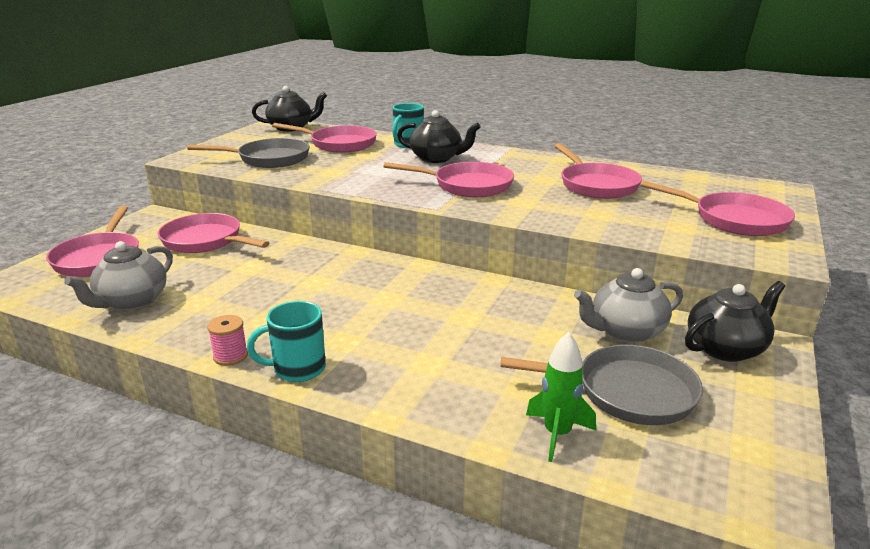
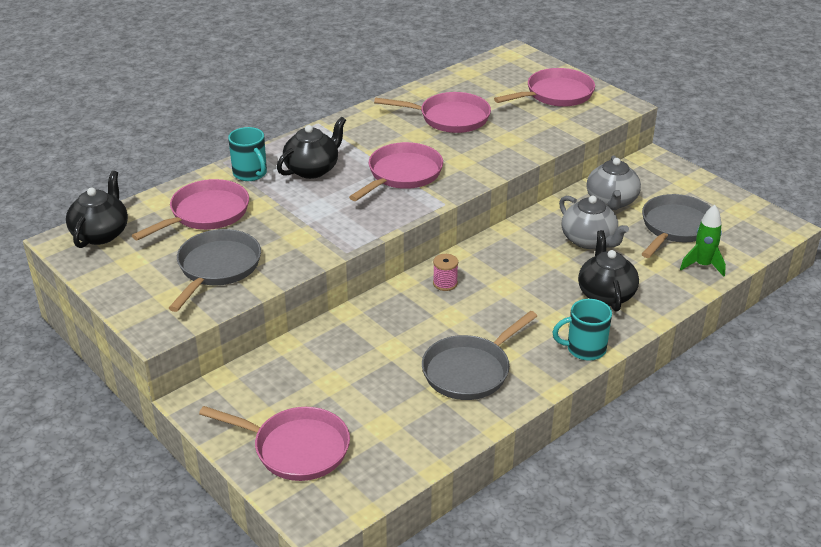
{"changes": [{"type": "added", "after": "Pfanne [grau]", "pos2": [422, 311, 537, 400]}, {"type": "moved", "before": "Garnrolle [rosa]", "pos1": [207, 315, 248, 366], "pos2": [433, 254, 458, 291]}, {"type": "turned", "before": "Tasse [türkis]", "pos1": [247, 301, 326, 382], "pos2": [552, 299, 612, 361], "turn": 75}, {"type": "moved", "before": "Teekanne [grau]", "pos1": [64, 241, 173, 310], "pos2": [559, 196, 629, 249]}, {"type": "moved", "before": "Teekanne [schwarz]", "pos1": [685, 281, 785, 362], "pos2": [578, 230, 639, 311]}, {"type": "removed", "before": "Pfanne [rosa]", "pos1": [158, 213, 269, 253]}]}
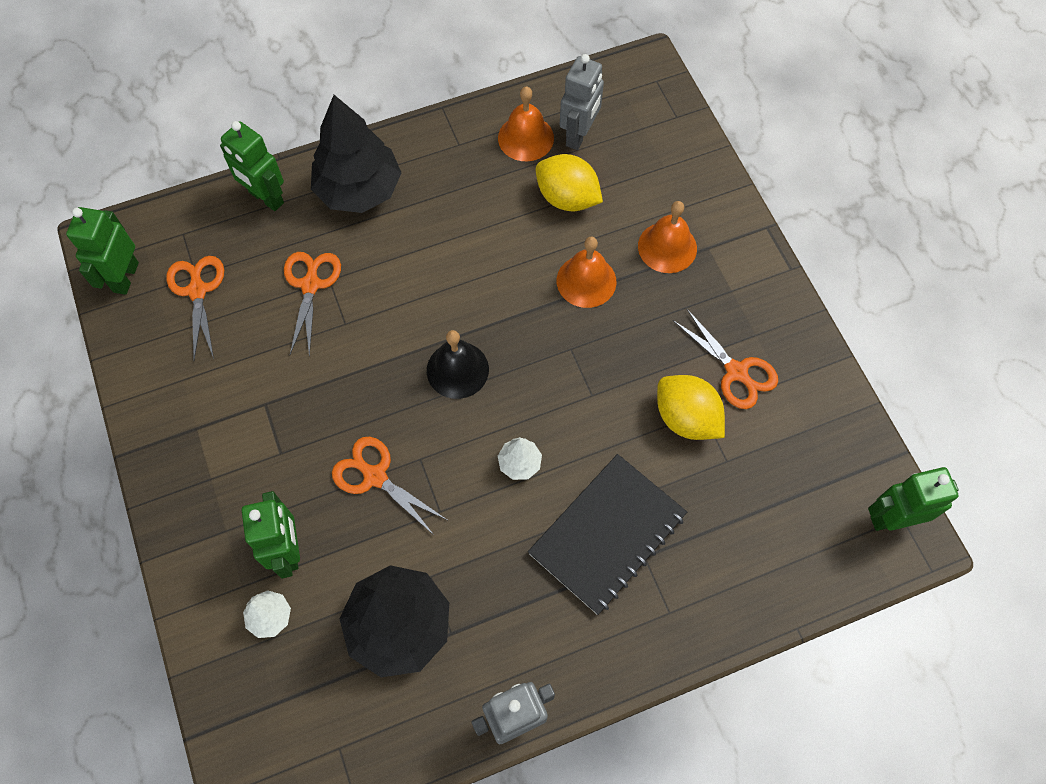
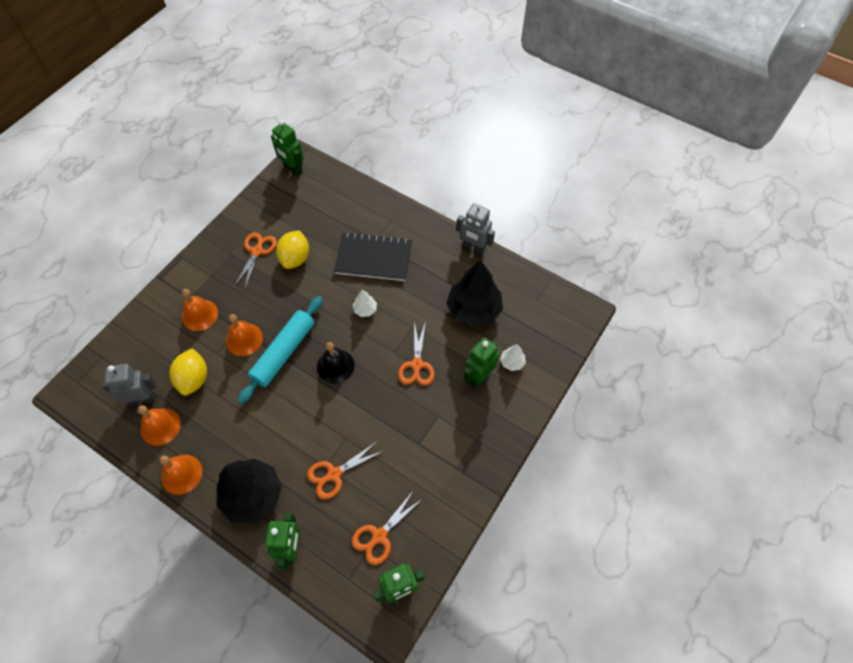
{"changes": [{"type": "added", "after": "Glocke [orange]", "pos2": [160, 455, 202, 495]}, {"type": "added", "after": "Nudelholz [türkis]", "pos2": [238, 296, 323, 404]}]}
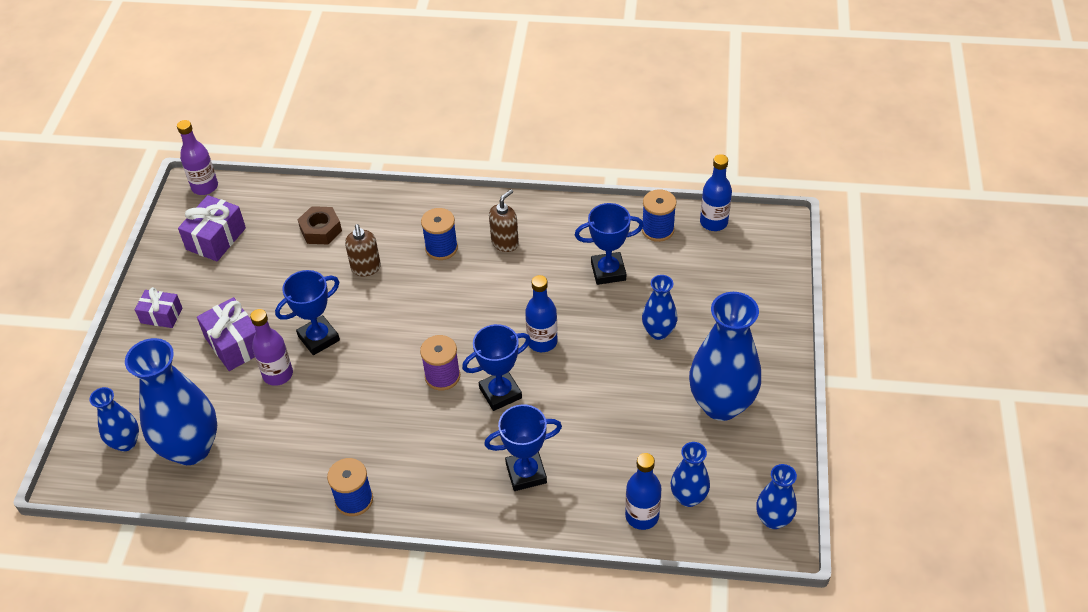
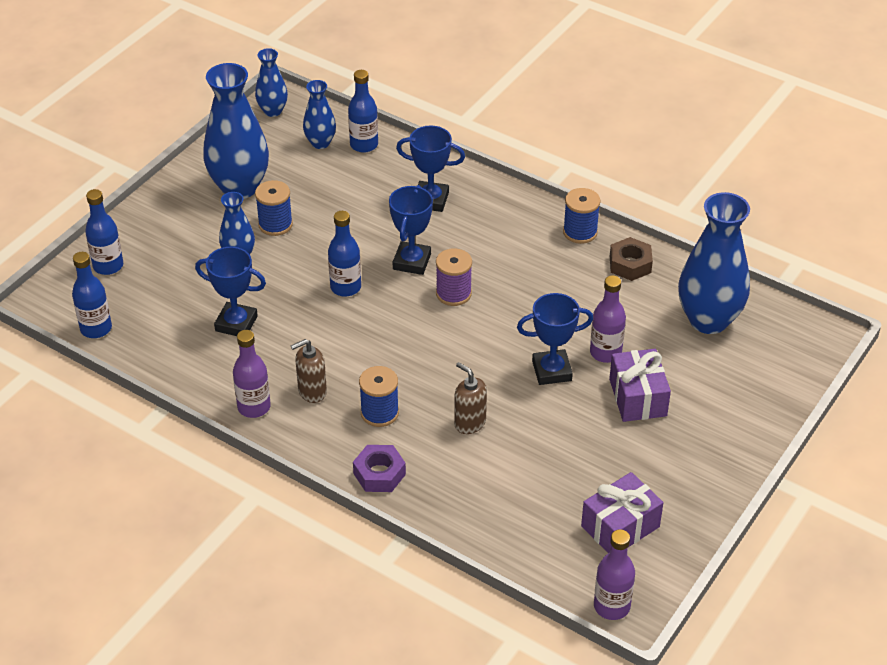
{"changes": [{"type": "added", "after": "Flasche [blau]", "pos2": [85, 189, 123, 275]}, {"type": "added", "after": "Flasche [lila]", "pos2": [233, 330, 271, 418]}, {"type": "moved", "before": "Garnrolle [blau]", "pos1": [642, 189, 676, 242], "pos2": [255, 180, 293, 236]}, {"type": "added", "after": "Sechskantmutter [lila]", "pos2": [353, 445, 406, 492]}, {"type": "turned", "before": "Pokal [blau]", "pos1": [462, 324, 531, 411], "pos2": [389, 185, 433, 275], "turn": -75}, {"type": "turned", "before": "Seifenspender [braun]", "pos1": [345, 224, 381, 276], "pos2": [454, 362, 487, 434], "turn": -60}, {"type": "moved", "before": "Sechskantmutter [braun]", "pos1": [297, 206, 342, 244], "pos2": [610, 237, 653, 281]}, {"type": "removed", "before": "Vase [blau]", "pos1": [89, 387, 139, 452]}, {"type": "removed", "before": "Geschenk [lila]", "pos1": [135, 287, 182, 328]}]}
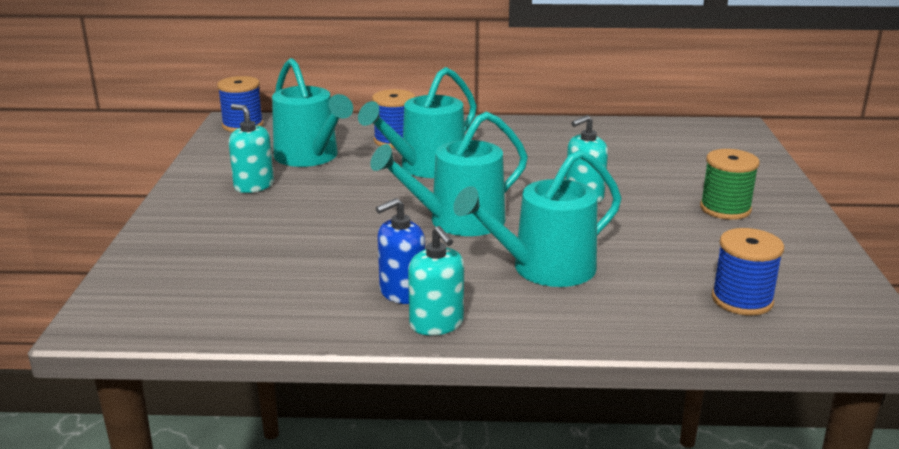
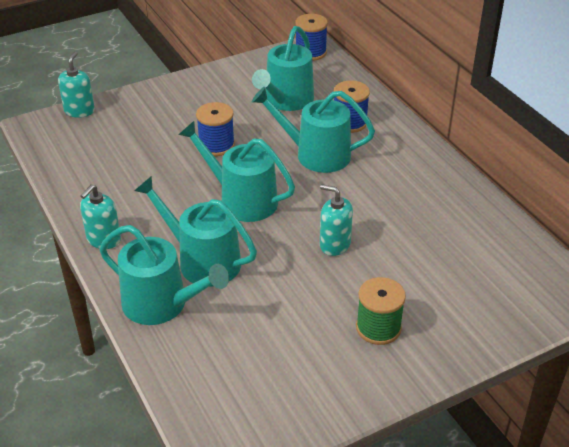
{"changes": [{"type": "moved", "before": "Seifenspender [türkis]", "pos1": [229, 104, 274, 193], "pos2": [58, 52, 95, 118]}, {"type": "added", "after": "Gießkanne [türkis]", "pos2": [100, 225, 229, 325]}, {"type": "moved", "before": "Garnrolle [blau]", "pos1": [712, 228, 784, 316], "pos2": [196, 102, 235, 156]}, {"type": "removed", "before": "Seifenspender [blau]", "pos1": [376, 198, 425, 304]}]}
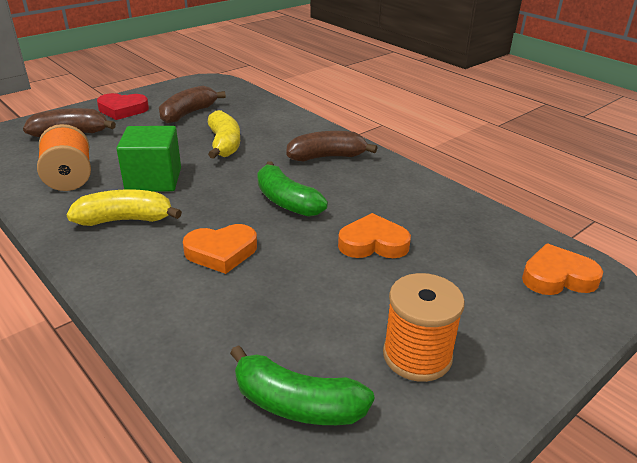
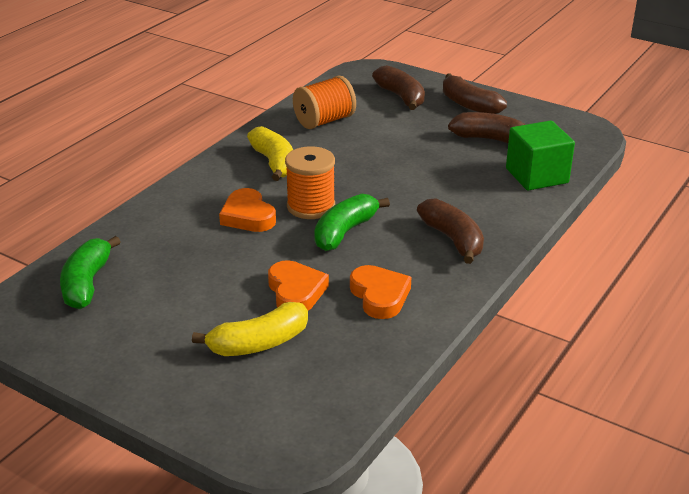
{"changes": [{"type": "moved", "before": "Banane [gelb]", "pos1": [208, 110, 240, 159], "pos2": [192, 302, 308, 356]}, {"type": "moved", "before": "Garnrolle [orange]", "pos1": [383, 273, 465, 382], "pos2": [285, 146, 335, 219]}, {"type": "moved", "before": "Herz [orange]", "pos1": [522, 244, 603, 295], "pos2": [350, 265, 411, 319]}, {"type": "replaced", "before": "Herz [rot]", "after": "Banane [braun]", "pos1": [97, 93, 149, 120], "pos2": [443, 73, 507, 114]}, {"type": "moved", "before": "Kubus [grün]", "pos1": [116, 126, 181, 192], "pos2": [506, 120, 575, 191]}]}
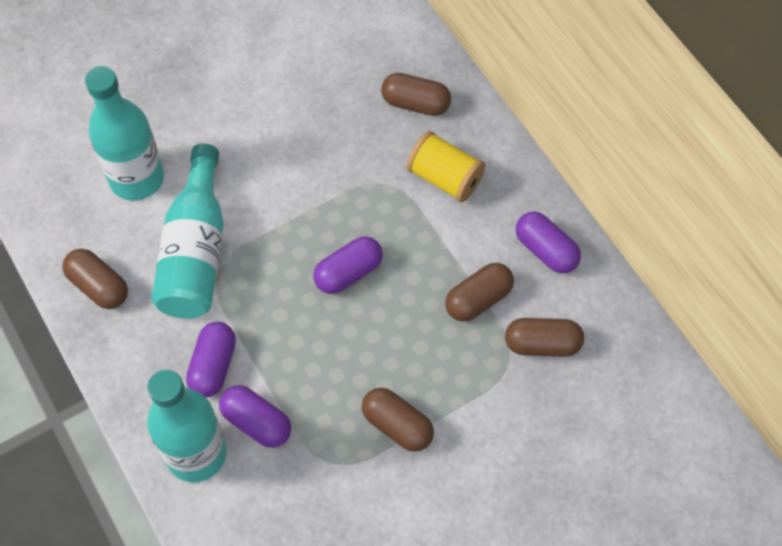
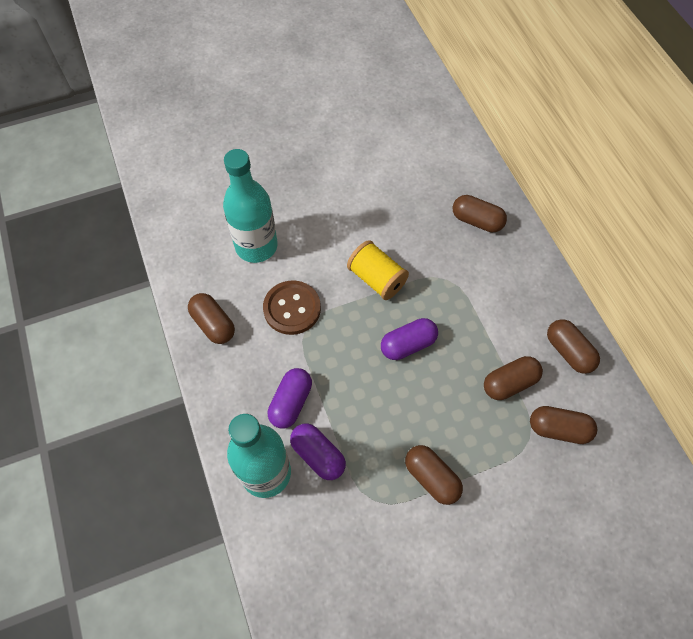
{"changes": [{"type": "replaced", "before": "Flasche [türkis]", "after": "Knopf [braun]", "pos1": [151, 143, 224, 319], "pos2": [263, 280, 321, 335]}, {"type": "moved", "before": "Garnrolle [gelb]", "pos1": [407, 131, 486, 202], "pos2": [347, 240, 409, 300]}, {"type": "recoloured", "before": "Kapsel [lila]", "after": "Kapsel [braun]", "pos1": [516, 212, 581, 273], "pos2": [547, 319, 600, 374]}]}
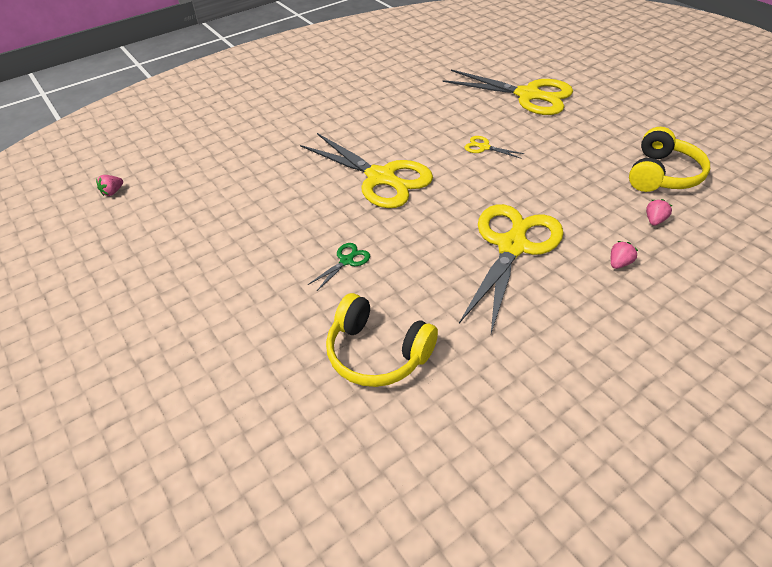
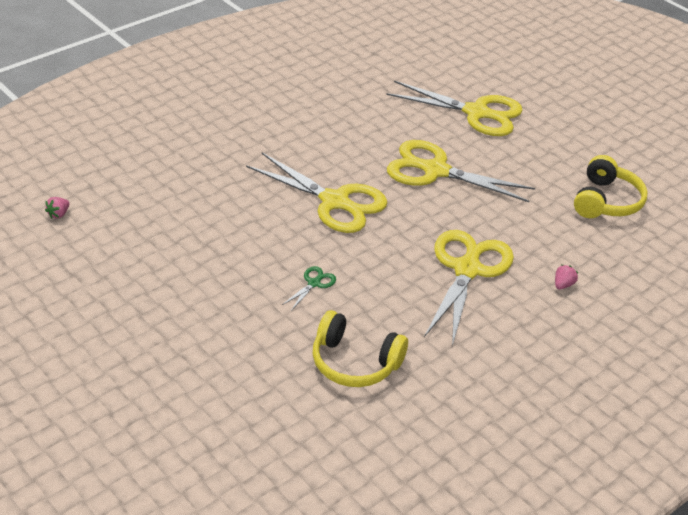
{"changes": [{"type": "resized", "before": "Schere [gelb]", "pos1": [465, 136, 525, 159], "pos2": [387, 140, 535, 202], "scale": 2.46}, {"type": "removed", "before": "Erdbeere [rosa]", "pos1": [646, 199, 672, 226]}]}
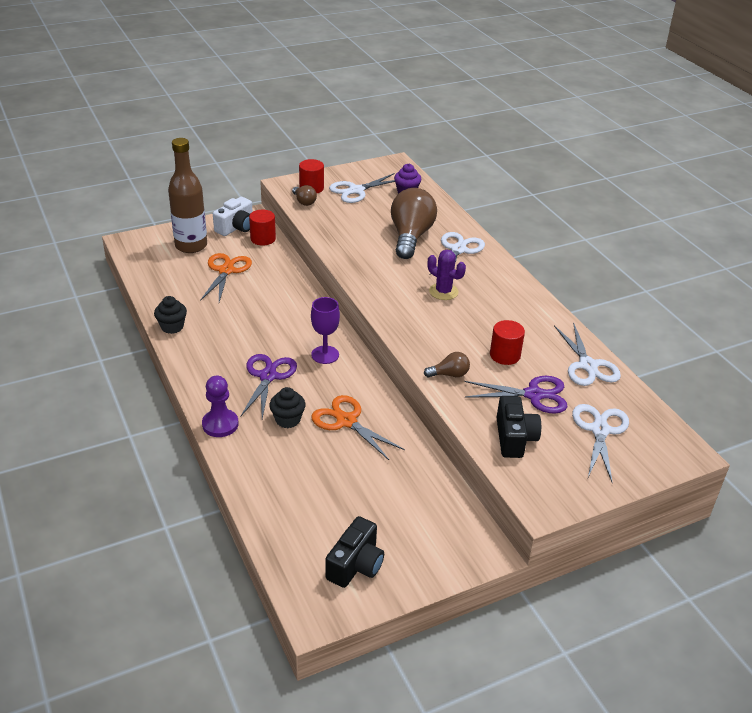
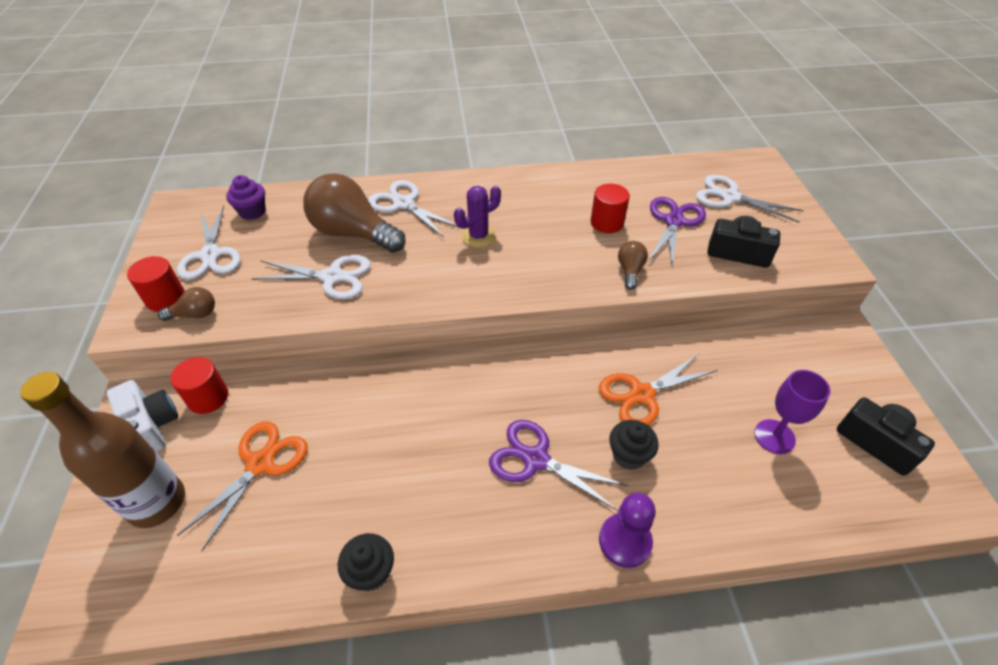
{"changes": [{"type": "turned", "before": "Schere [orange]", "pos1": [200, 253, 252, 302], "pos2": [177, 421, 307, 551], "turn": 90}, {"type": "moved", "before": "Schere [weiß]", "pos1": [554, 322, 621, 386], "pos2": [252, 255, 371, 299]}, {"type": "moved", "before": "Kelch [lila]", "pos1": [311, 297, 340, 364], "pos2": [754, 370, 830, 454]}]}
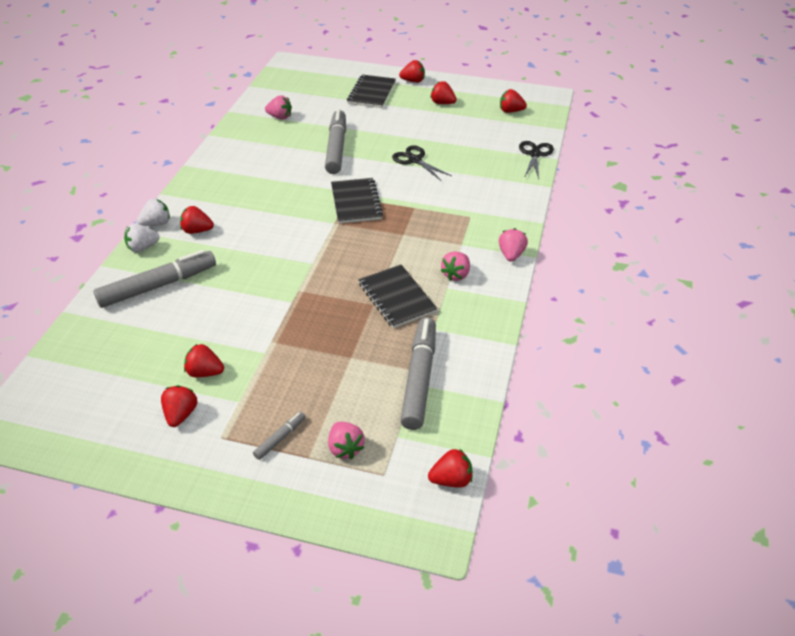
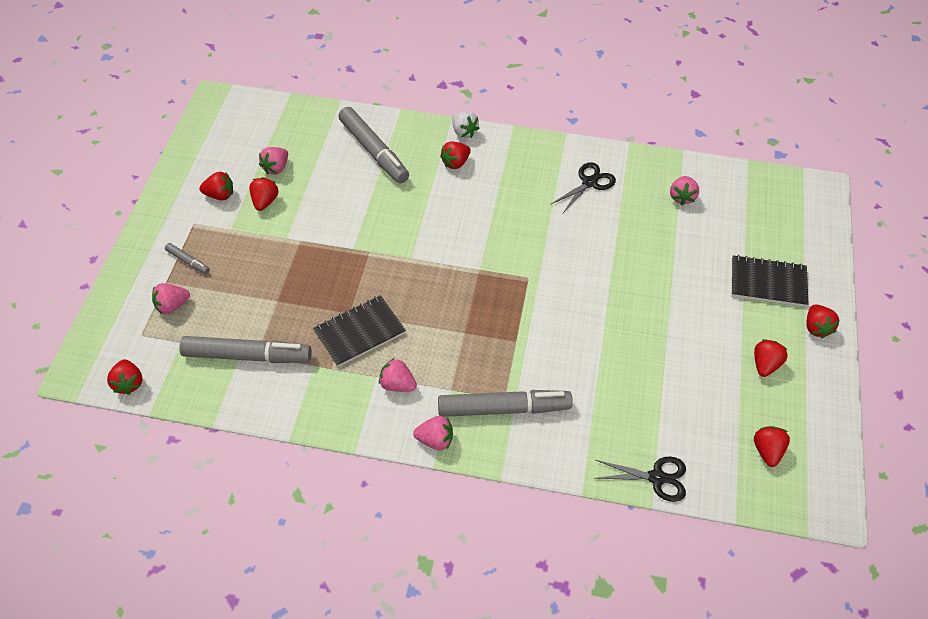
{"changes": [{"type": "added", "after": "Erdbeere [rosa]", "pos2": [259, 147, 288, 175]}, {"type": "moved", "before": "Filzstift [grau]", "pos1": [325, 109, 346, 174], "pos2": [438, 390, 573, 417]}, {"type": "turned", "before": "Erdbeere [rot]", "pos1": [180, 206, 214, 234], "pos2": [440, 141, 471, 169], "turn": -135}, {"type": "moved", "before": "Schere [schwarz]", "pos1": [392, 145, 452, 180], "pos2": [551, 162, 616, 213]}, {"type": "removed", "before": "Erdbeere [weiß]", "pos1": [124, 223, 160, 252]}, {"type": "removed", "before": "Notizbuch [schwarz]", "pos1": [331, 178, 383, 224]}]}
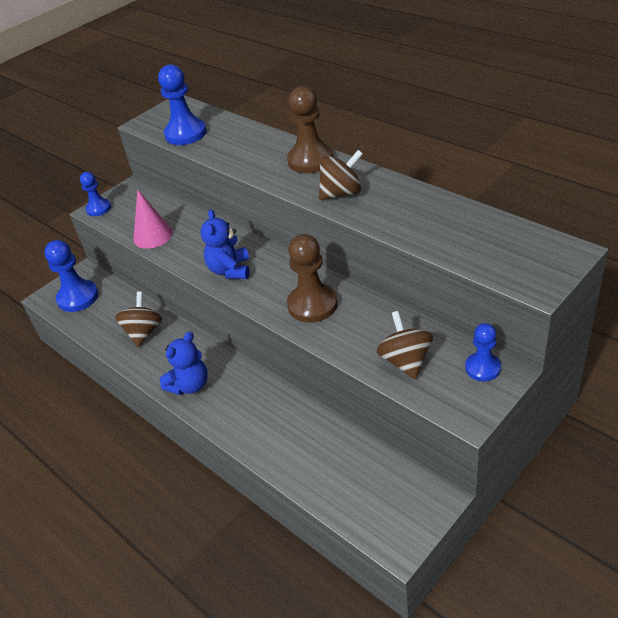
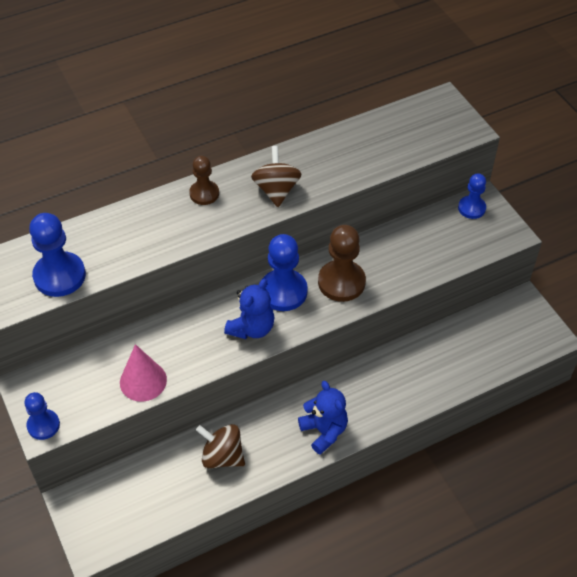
{"changes": [{"type": "resized", "before": "Bauer [braun]", "pos1": [287, 86, 333, 173], "pos2": [189, 156, 219, 205], "scale": 0.61}, {"type": "turned", "before": "Teddybär [blau]", "pos1": [201, 209, 250, 279], "pos2": [224, 279, 275, 339], "turn": -75}, {"type": "moved", "before": "Bauer [blau]", "pos1": [44, 240, 99, 312], "pos2": [263, 234, 308, 311]}, {"type": "removed", "before": "Kreisel [braun]", "pos1": [377, 311, 433, 380]}]}
